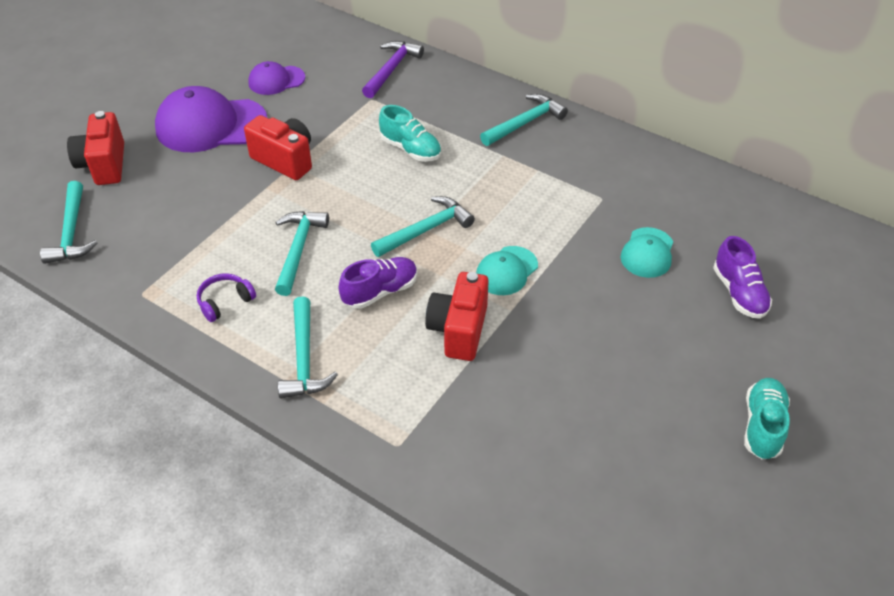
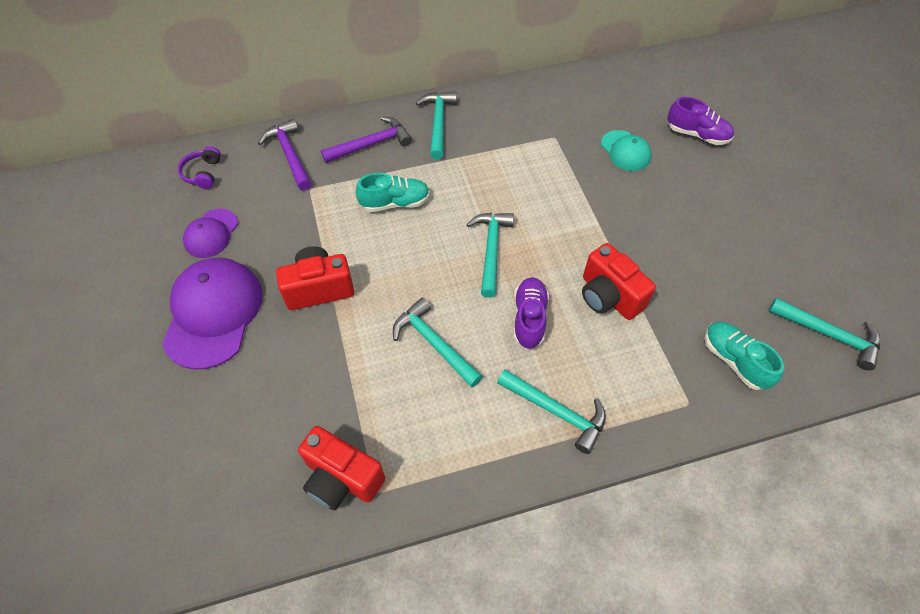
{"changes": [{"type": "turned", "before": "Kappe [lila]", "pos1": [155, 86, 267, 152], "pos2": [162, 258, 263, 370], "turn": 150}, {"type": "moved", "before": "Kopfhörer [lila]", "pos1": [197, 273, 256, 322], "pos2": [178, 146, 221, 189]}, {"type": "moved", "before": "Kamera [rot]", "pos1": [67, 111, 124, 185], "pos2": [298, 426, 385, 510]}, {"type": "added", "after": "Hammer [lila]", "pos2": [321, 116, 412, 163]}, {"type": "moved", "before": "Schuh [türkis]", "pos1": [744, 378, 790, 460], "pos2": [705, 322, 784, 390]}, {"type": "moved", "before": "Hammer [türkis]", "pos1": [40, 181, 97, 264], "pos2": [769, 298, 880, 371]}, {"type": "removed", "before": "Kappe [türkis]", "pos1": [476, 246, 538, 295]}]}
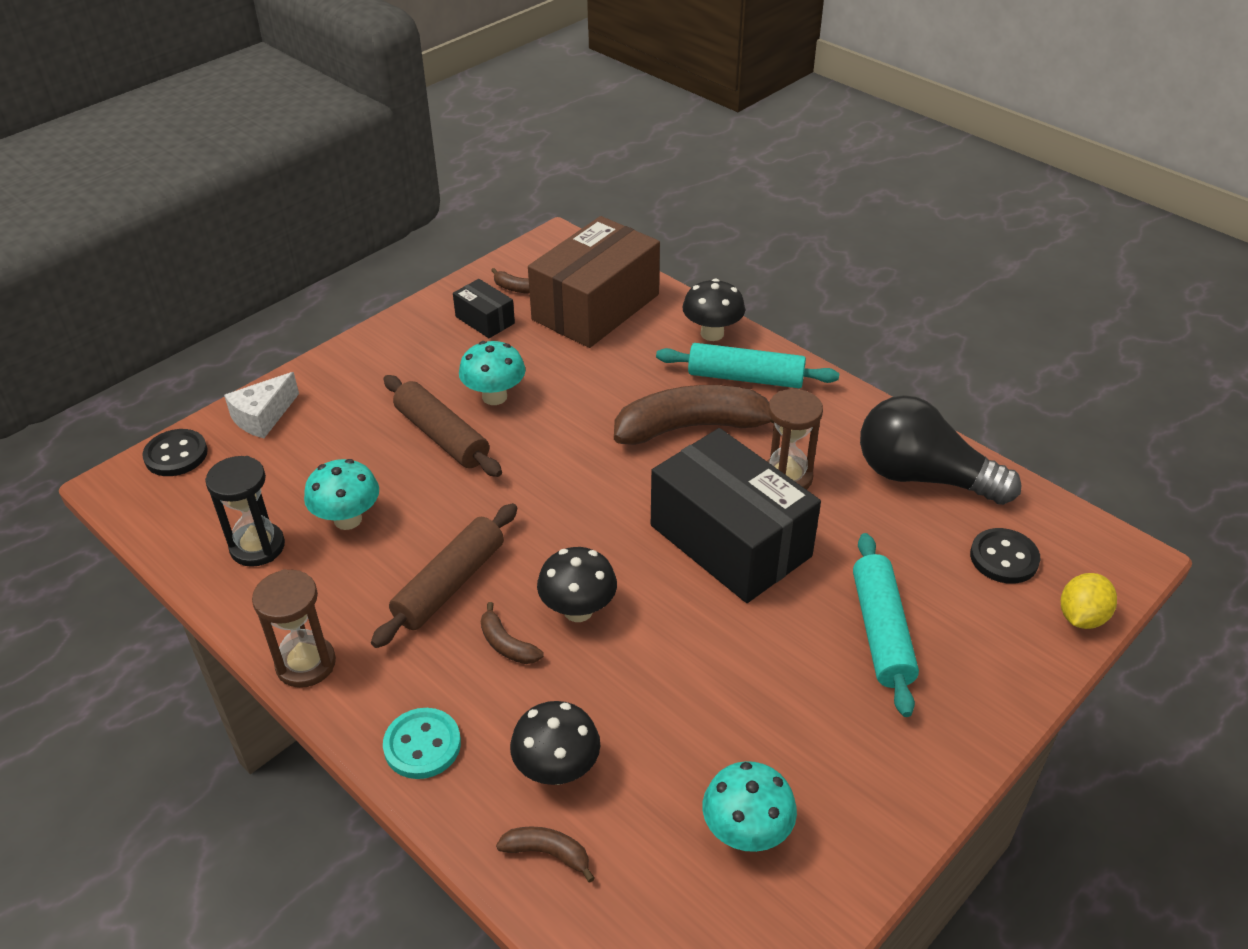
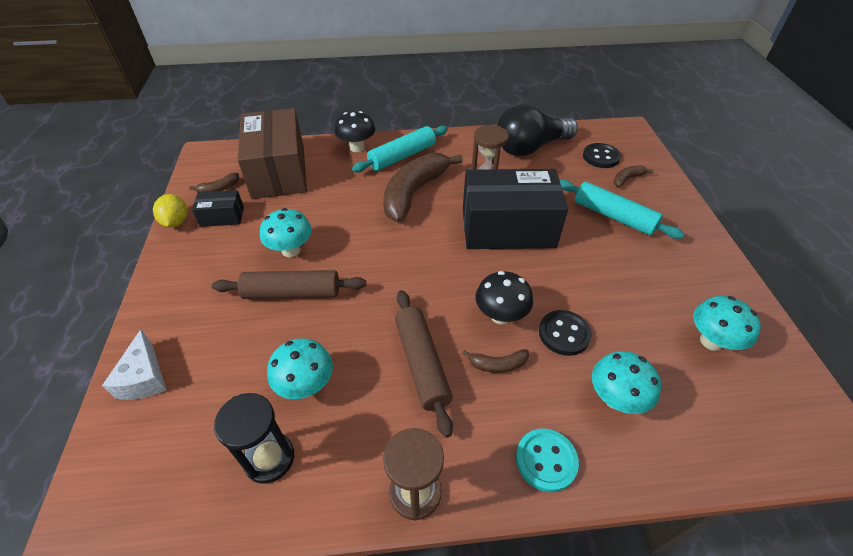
{"changes": [{"type": "moved", "before": "Zitrone [gelb]", "pos1": [1061, 573, 1117, 629], "pos2": [153, 194, 188, 228]}, {"type": "moved", "before": "Knopf [schwarz]", "pos1": [142, 429, 208, 476], "pos2": [539, 310, 592, 356]}, {"type": "recoloured", "before": "Pilz [schwarz]", "after": "Pilz [türkis]", "pos1": [510, 701, 600, 785], "pos2": [592, 351, 661, 414]}, {"type": "moved", "before": "Banane [braun]", "pos1": [496, 827, 595, 883], "pos2": [614, 165, 654, 187]}]}
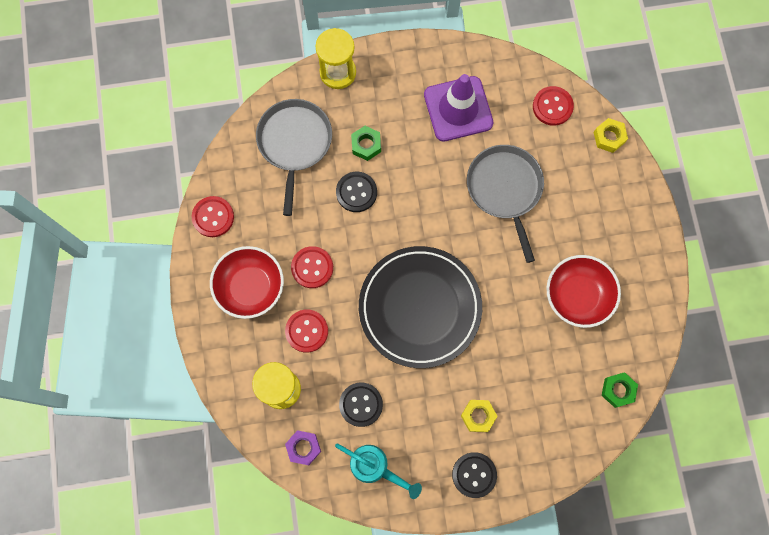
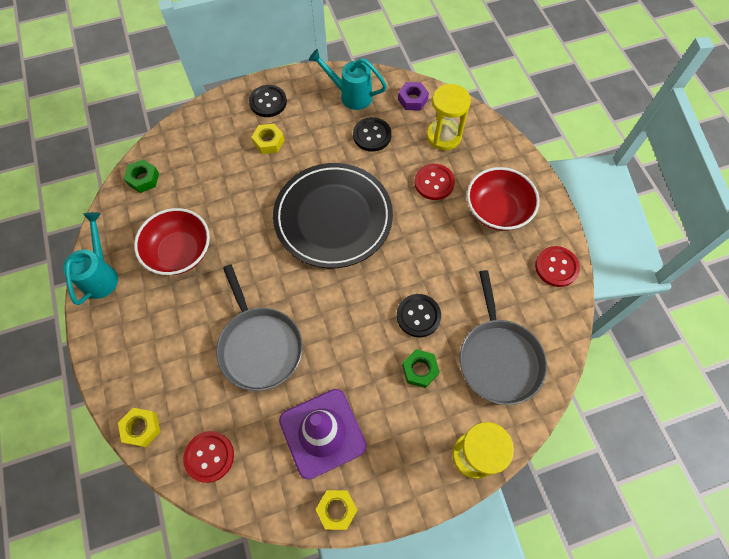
{"changes": [{"type": "added", "after": "Gießkanne [türkis]", "pos2": [63, 212, 118, 305]}, {"type": "added", "after": "Sechskantmutter [gelb]", "pos2": [316, 490, 358, 530]}, {"type": "removed", "before": "Knopf [rot]", "pos1": [291, 246, 333, 288]}]}
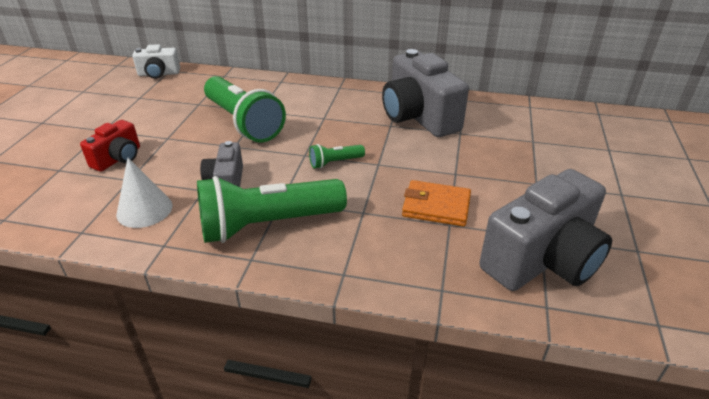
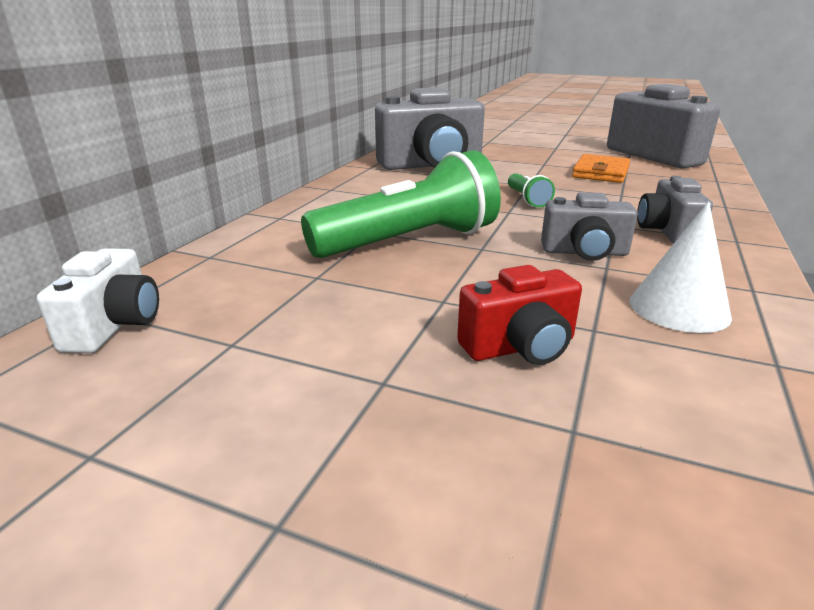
{"changes": [{"type": "turned", "before": "Kamera [rot]", "pos1": [80, 120, 140, 172], "pos2": [457, 265, 582, 365], "turn": 120}, {"type": "replaced", "before": "Taschenlampe [grün]", "after": "Kamera [grau]", "pos1": [197, 176, 347, 243], "pos2": [637, 176, 713, 244]}]}
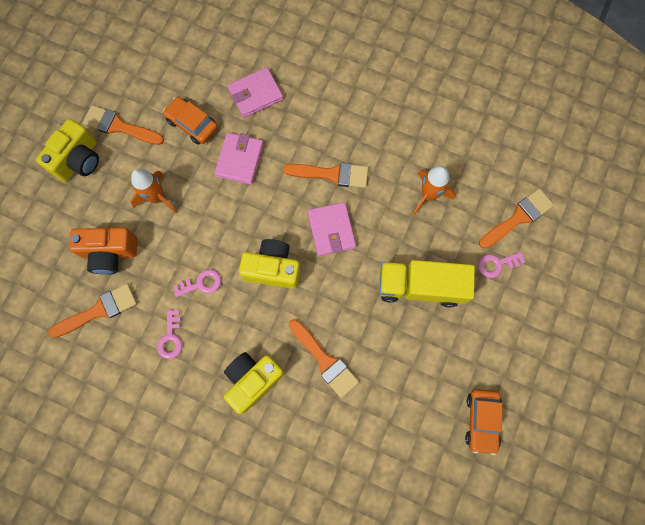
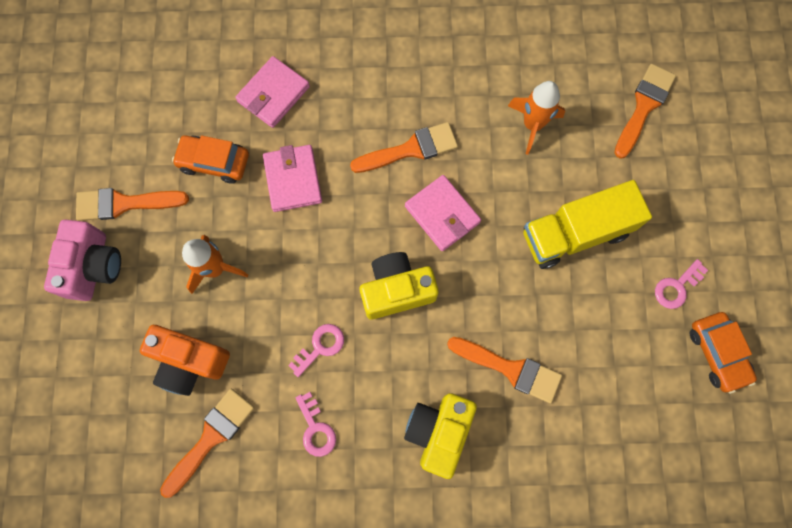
{"changes": [{"type": "recoloured", "before": "Kamera [gelb]", "after": "Kamera [rosa]", "pos1": [36, 119, 99, 182], "pos2": [44, 220, 121, 301]}, {"type": "turned", "before": "Kamera [orange]", "pos1": [69, 228, 137, 275], "pos2": [140, 325, 230, 396], "turn": 45}, {"type": "moved", "before": "Schlüssel [rosa]", "pos1": [478, 252, 525, 278], "pos2": [655, 259, 708, 309]}]}
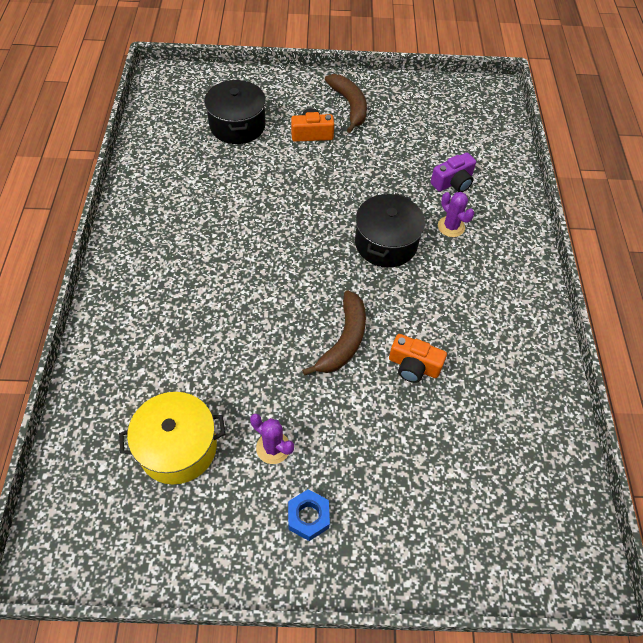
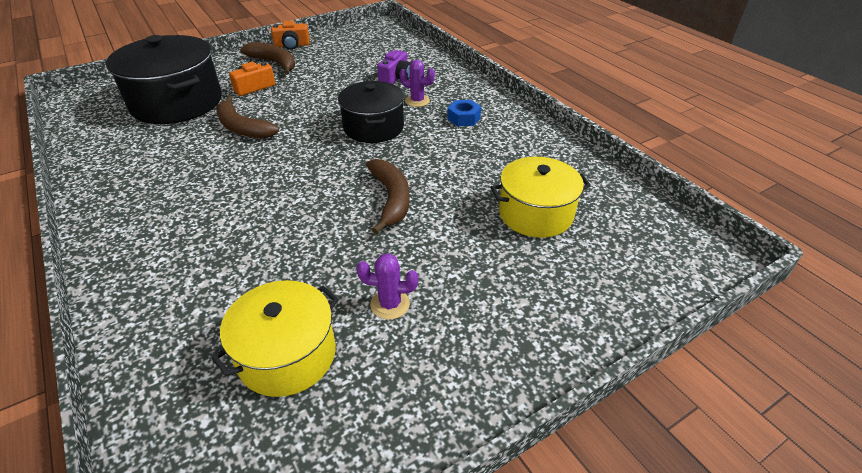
{"changes": [{"type": "resized", "before": "Kochtopf [schwarz]", "pos1": [204, 80, 266, 144], "pos2": [106, 35, 222, 124], "scale": 1.56}, {"type": "added", "after": "Banane [braun]", "pos2": [216, 95, 279, 139]}, {"type": "moved", "before": "Kamera [orange]", "pos1": [389, 334, 447, 383], "pos2": [271, 21, 310, 50]}, {"type": "moved", "before": "Sechskantmutter [blau]", "pos1": [288, 489, 330, 541], "pos2": [447, 100, 481, 127]}, {"type": "added", "after": "Kochtopf [gelb]", "pos2": [490, 157, 591, 238]}]}
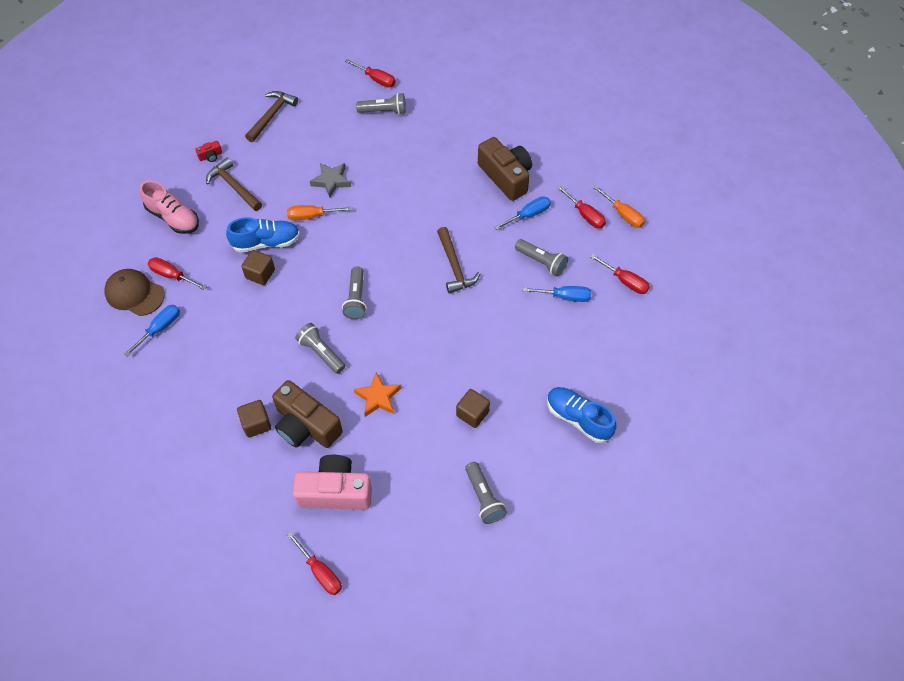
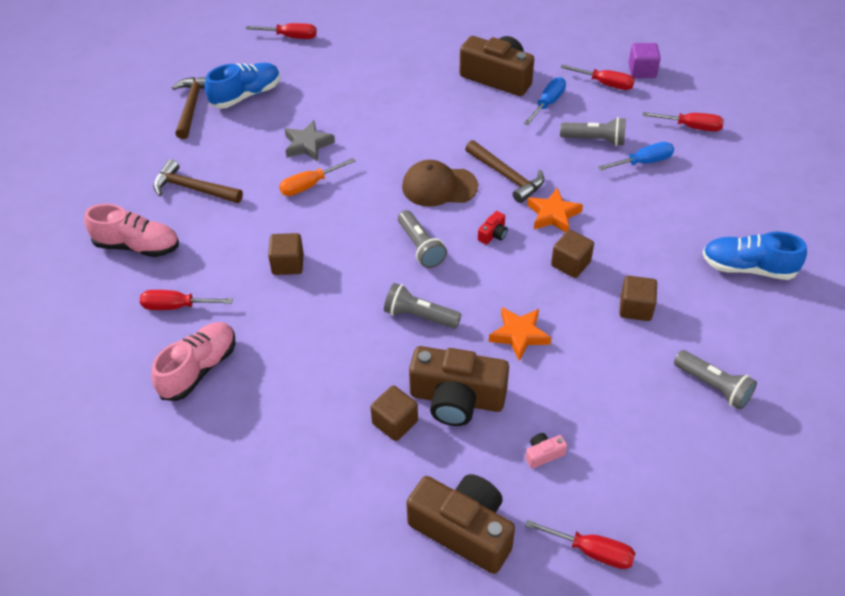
{"changes": [{"type": "replaced", "before": "Schraubenzieher [blau]", "after": "Schuh [rosa]", "pos1": [124, 305, 180, 357], "pos2": [151, 322, 235, 401]}, {"type": "moved", "before": "Schuh [blau]", "pos1": [226, 217, 300, 253], "pos2": [205, 63, 280, 108]}, {"type": "moved", "before": "Kappe [braun]", "pos1": [104, 269, 165, 316], "pos2": [402, 160, 478, 207]}, {"type": "added", "after": "Kamera [braun]", "pos2": [406, 474, 515, 574]}, {"type": "moved", "before": "Kamera [rot]", "pos1": [195, 141, 222, 162], "pos2": [478, 211, 508, 245]}, {"type": "resized", "before": "Kamera [rosa]", "pos1": [293, 455, 372, 509], "pos2": [525, 433, 567, 469], "scale": 0.4}, {"type": "added", "after": "Stern [orange]", "pos2": [527, 187, 583, 233]}, {"type": "added", "after": "Kubus [braun]", "pos2": [551, 230, 594, 278]}, {"type": "replaced", "before": "Schraubenzieher [orange]", "after": "Kubus [lila]", "pos1": [593, 186, 645, 228], "pos2": [628, 43, 661, 78]}, {"type": "removed", "before": "Taschenlampe [grau]", "pos1": [356, 93, 406, 115]}]}
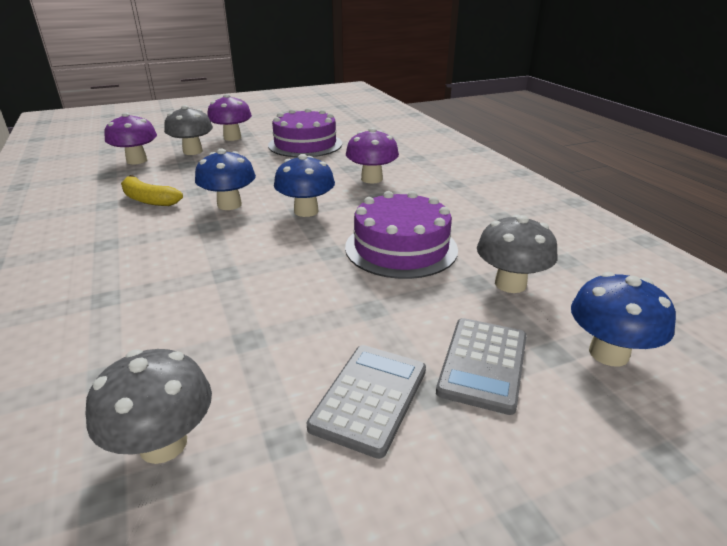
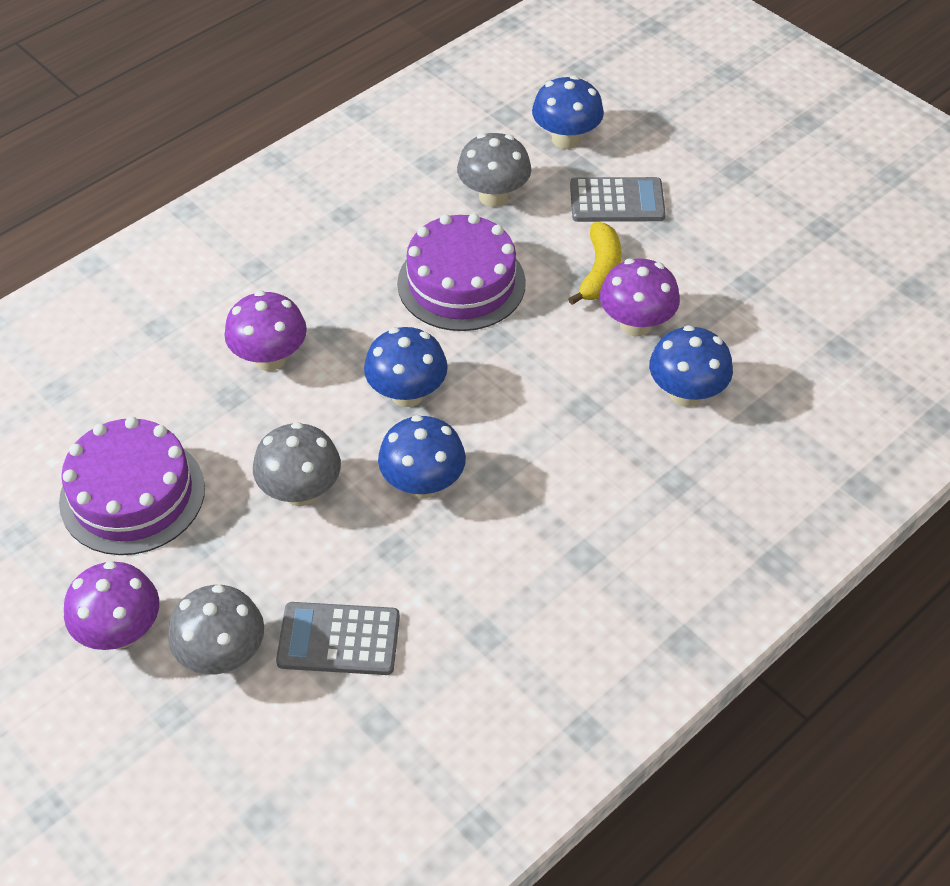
{"changes": [{"type": "moved", "before": "Pilz [grau]", "pos1": [85, 349, 212, 464], "pos2": [253, 422, 341, 506]}, {"type": "moved", "before": "Taschenrechner [grau]", "pos1": [307, 345, 426, 459], "pos2": [276, 602, 400, 675]}, {"type": "moved", "before": "Banane [gelb]", "pos1": [121, 175, 183, 206], "pos2": [568, 222, 621, 305]}, {"type": "moved", "before": "Pilz [lila]", "pos1": [104, 112, 157, 164], "pos2": [600, 258, 680, 336]}, {"type": "added", "after": "Pilz [blau]", "pos2": [649, 325, 733, 407]}]}
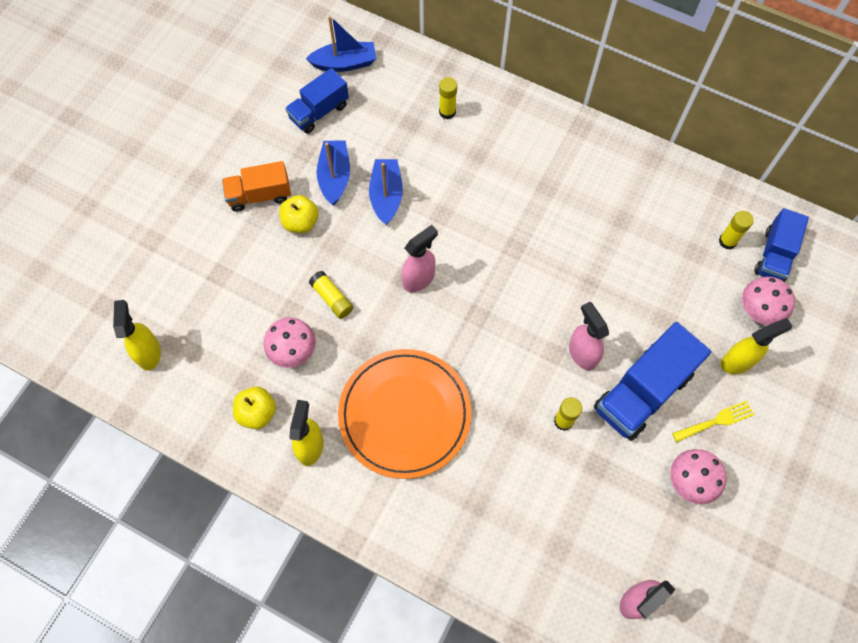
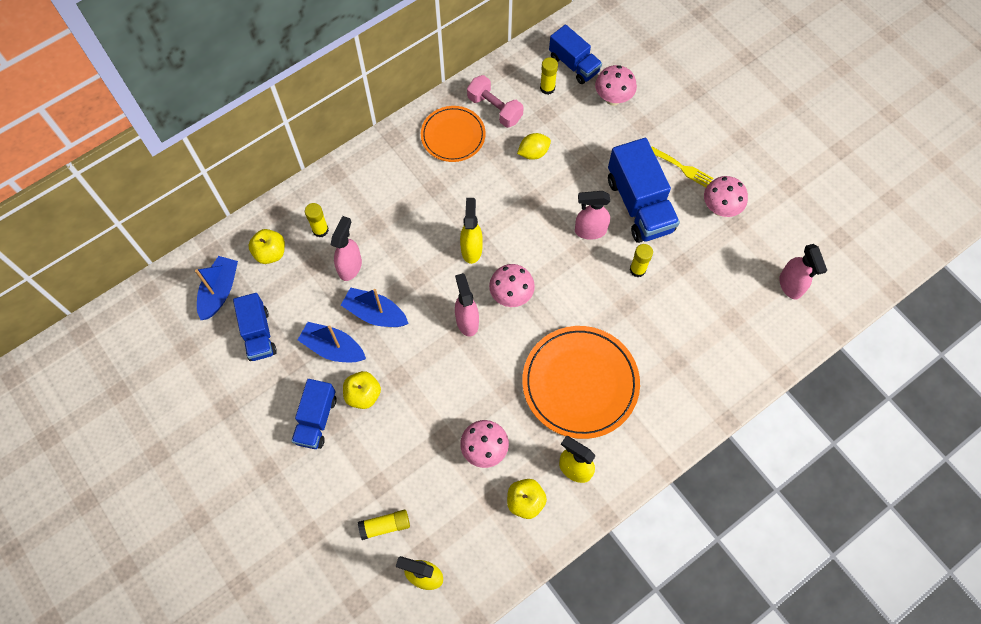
{"changes": [{"type": "added", "after": "Apfel [gelb]", "pos2": [249, 229, 285, 264]}, {"type": "recoloured", "before": "Lastwagen [orange]", "after": "Lastwagen [blau]", "pos1": [222, 161, 291, 212], "pos2": [291, 379, 337, 449]}, {"type": "added", "after": "Sprühflasche [rosa]", "pos2": [331, 216, 362, 281]}, {"type": "moved", "before": "Klebestift [gelb]", "pos1": [309, 271, 353, 319], "pos2": [358, 510, 410, 540]}, {"type": "added", "after": "Teller [orange]", "pos2": [421, 106, 486, 162]}, {"type": "moved", "before": "Sprühflasche [gelb]", "pos1": [721, 318, 792, 374], "pos2": [460, 198, 483, 264]}, {"type": "added", "after": "Hantel [rosa]", "pos2": [467, 75, 523, 128]}, {"type": "added", "after": "Pilz [rosa]", "pos2": [489, 264, 535, 307]}, {"type": "added", "after": "Zitrone [gelb]", "pos2": [517, 133, 551, 160]}, {"type": "turned", "before": "Gabel [gelb]", "pos1": [672, 401, 755, 442], "pos2": [651, 147, 713, 187], "turn": 120}]}
